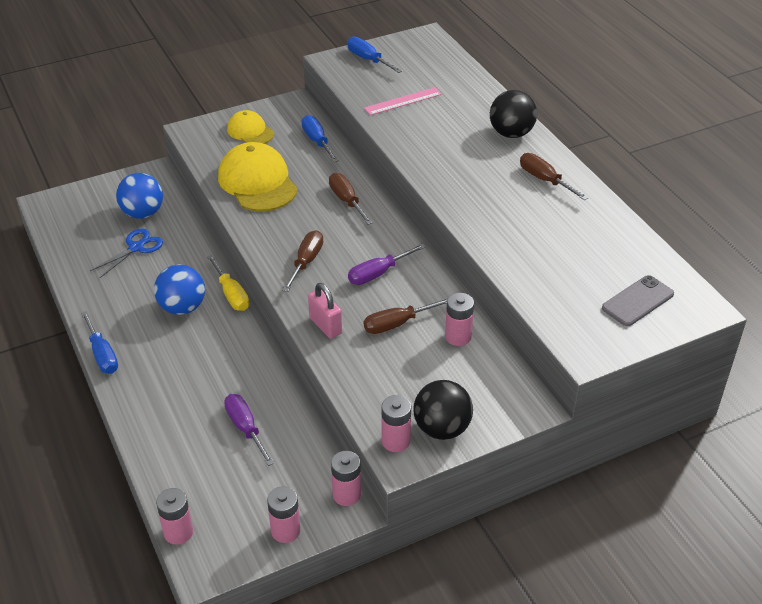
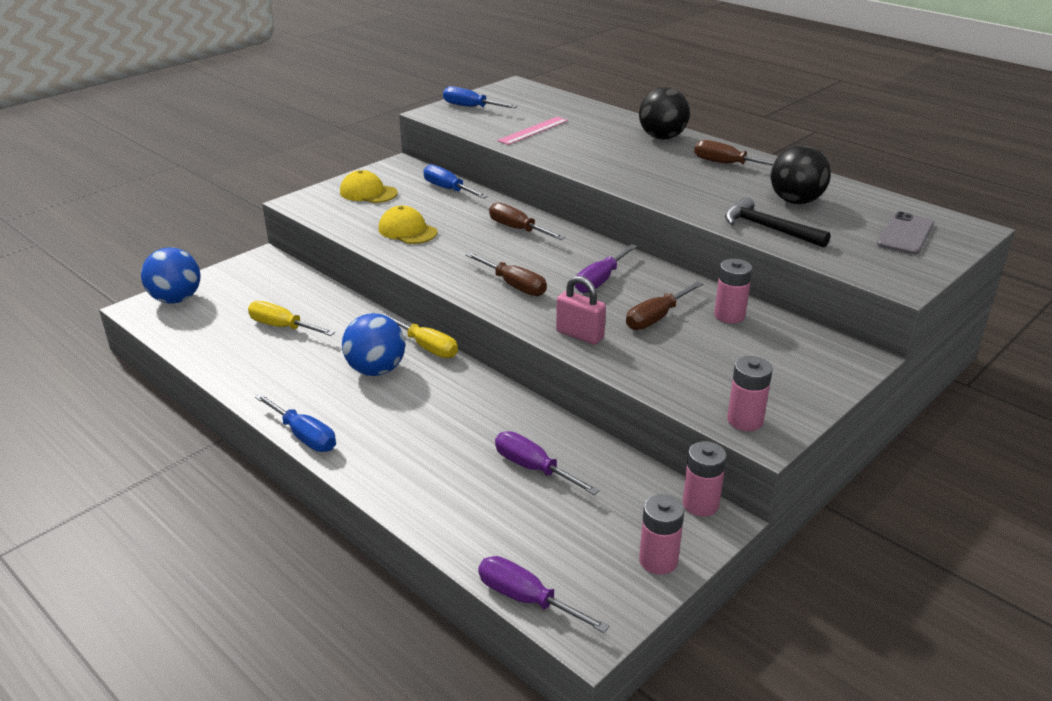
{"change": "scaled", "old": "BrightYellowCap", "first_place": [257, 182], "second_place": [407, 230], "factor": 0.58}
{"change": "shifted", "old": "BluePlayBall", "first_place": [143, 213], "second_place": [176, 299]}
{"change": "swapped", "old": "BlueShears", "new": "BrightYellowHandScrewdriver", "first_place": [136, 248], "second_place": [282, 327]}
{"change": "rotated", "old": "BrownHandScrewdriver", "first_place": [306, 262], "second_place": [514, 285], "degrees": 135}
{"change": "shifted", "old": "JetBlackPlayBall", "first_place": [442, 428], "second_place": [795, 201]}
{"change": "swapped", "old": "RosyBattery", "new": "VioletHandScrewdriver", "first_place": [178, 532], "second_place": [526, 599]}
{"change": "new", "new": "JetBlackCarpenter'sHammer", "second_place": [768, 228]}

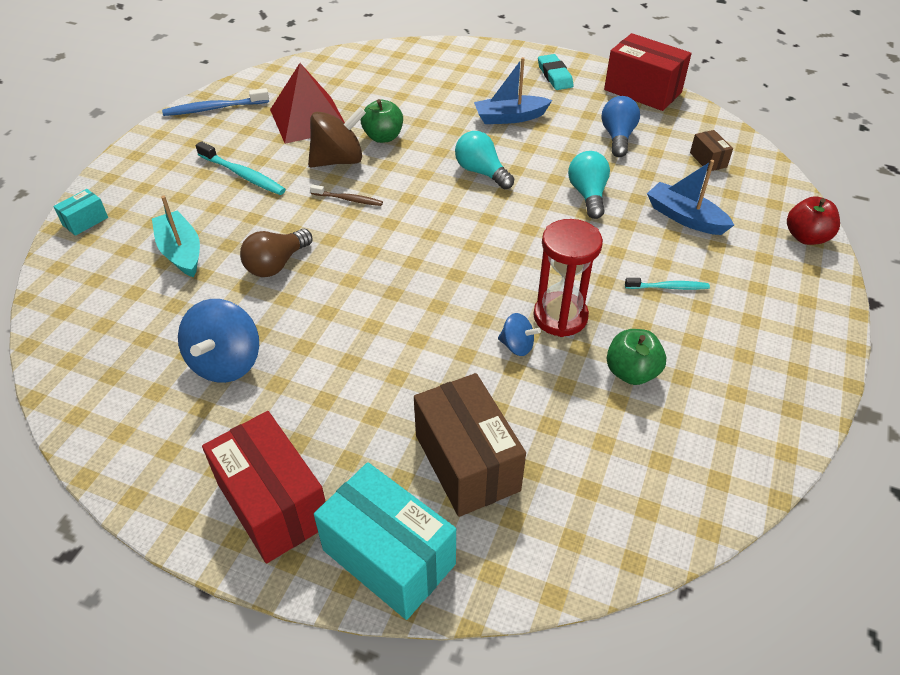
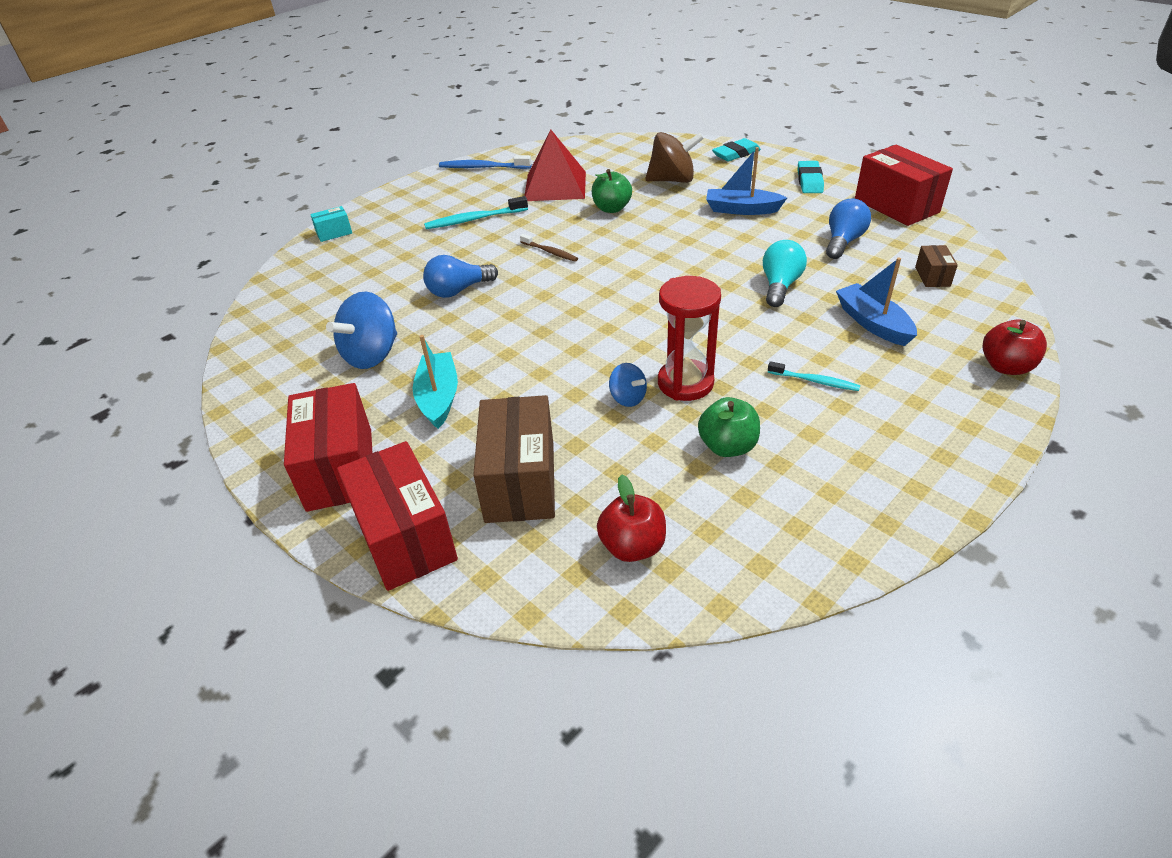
{"change": "shifted", "old": "BrownSpinningTop", "first_place": [338, 160], "second_place": [672, 180]}
{"change": "gone", "old": "TealLightBulb", "first_place": [481, 172]}
{"change": "rotated", "old": "TealDentalBrush", "first_place": [243, 175], "second_place": [474, 219], "degrees": 105}
{"change": "shifted", "old": "TealSailboat", "first_place": [181, 252], "second_place": [439, 397]}
{"change": "repainted", "old": "BrownLightBulb", "new": "BlueLightBulb", "first_place": [276, 264], "second_place": [458, 290]}
{"change": "repainted", "old": "TealBox", "new": "CrimsonBox", "first_place": [389, 557], "second_place": [405, 537]}
{"change": "new", "new": "TealGumEraser", "second_place": [736, 154]}
{"change": "new", "new": "CrimsonToyApple", "second_place": [632, 546]}

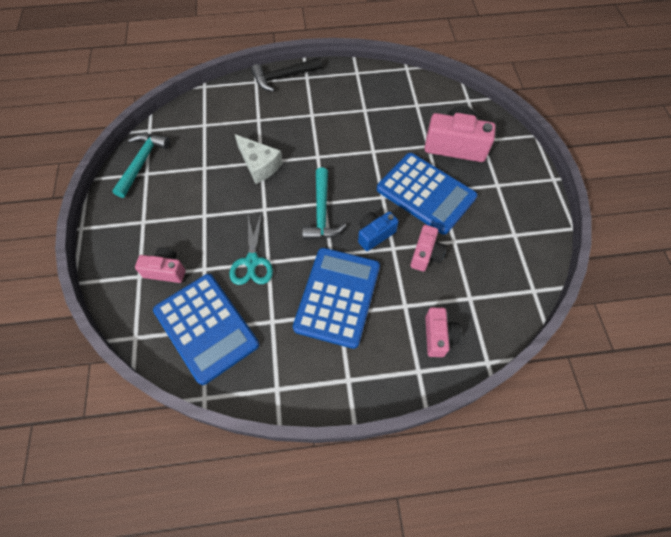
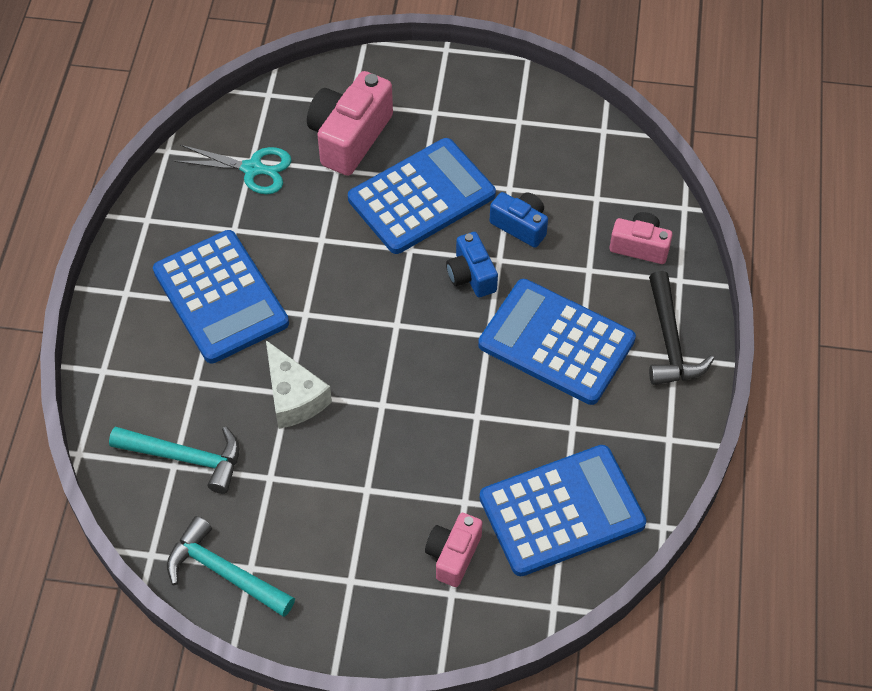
{"change": "shifted", "old": "JetBlackCarpenter'sHammer", "first_place": [283, 77], "second_place": [670, 341]}
{"change": "rotated", "old": "SnowWhiteCheeseWedge", "first_place": [259, 165], "second_place": [294, 396], "degrees": 90}
{"change": "shifted", "old": "TealCarpenter'sHammer", "first_place": [322, 212], "second_place": [186, 458]}
{"change": "shifted", "old": "TealShears", "first_place": [252, 261], "second_place": [252, 169]}
{"change": "repainted", "old": "RosyCompactCamera", "new": "BlueCompactCamera", "first_place": [425, 254], "second_place": [520, 226]}
{"change": "new", "new": "BluePocketCalculator", "second_place": [220, 297]}

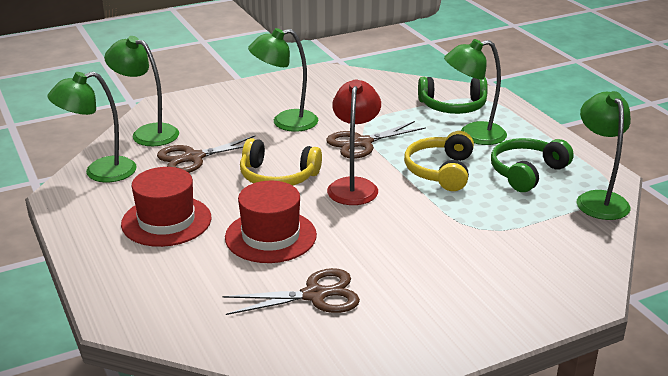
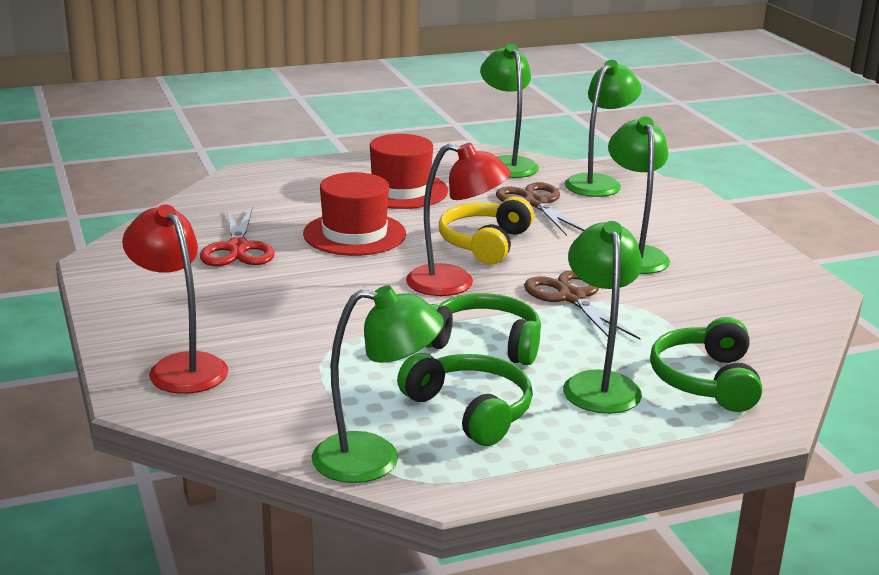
{"change": "repainted", "old": "BrightYellowHeadphones", "new": "GreenHeadphones", "first_place": [440, 171], "second_place": [484, 343]}
{"change": "repainted", "old": "BrownShears", "new": "CrimsonShears", "first_place": [315, 295], "second_place": [238, 248]}
{"change": "new", "new": "CrimsonReadingLamp", "second_place": [180, 366]}

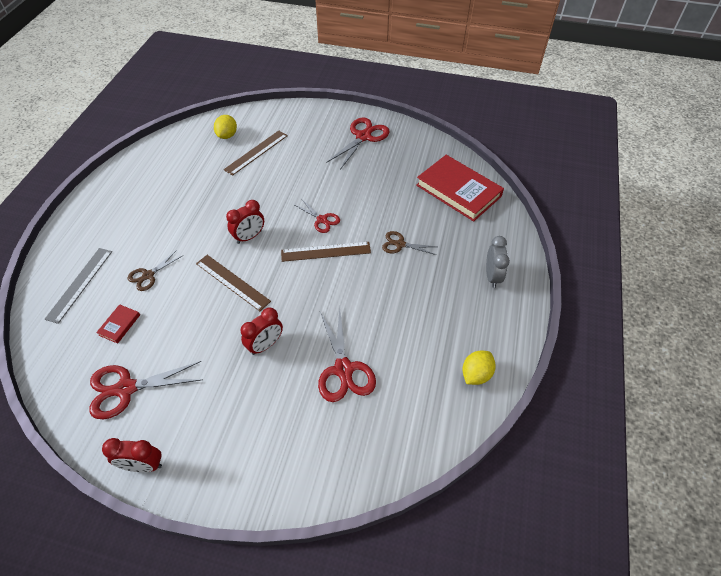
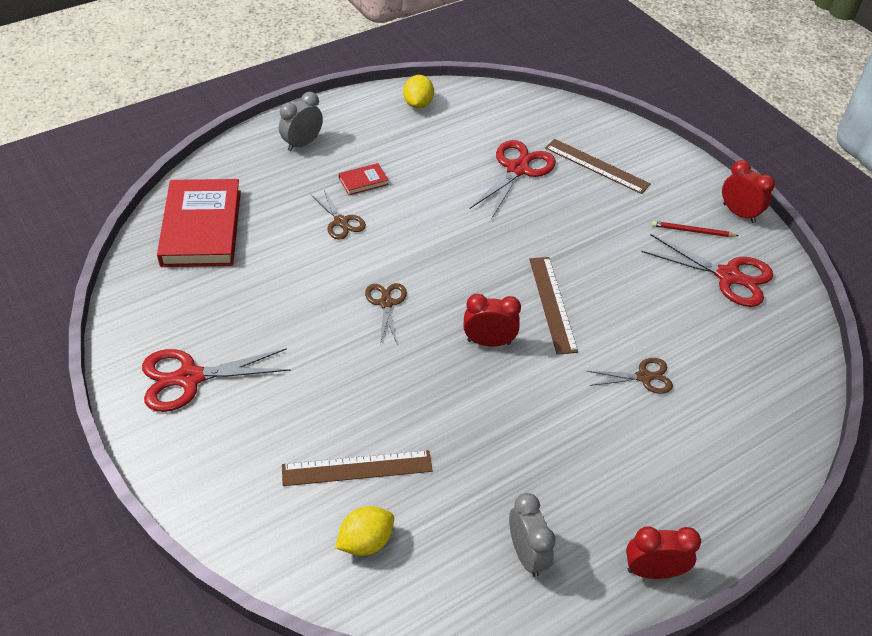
{"change": "repainted", "old": "CrimsonShears", "new": "BrownShears", "first_place": [322, 220], "second_place": [386, 303]}
{"change": "shifted", "old": "BrownStraightedge", "first_place": [326, 251], "second_place": [596, 166]}
{"change": "gone", "old": "GrayStraightedge", "first_place": [80, 284]}
{"change": "shifted", "old": "CrimsonHardcover", "first_place": [119, 325], "second_place": [363, 181]}
{"change": "shifted", "old": "CrimsonClock", "first_place": [265, 345], "second_place": [652, 571]}
{"change": "rotated", "old": "BrightYellowCitrusFruit", "first_place": [476, 374], "second_place": [418, 104], "degrees": -75}
{"change": "new", "new": "CrimsonPencil", "second_place": [692, 231]}
{"change": "new", "new": "GrayClock", "second_place": [526, 554]}

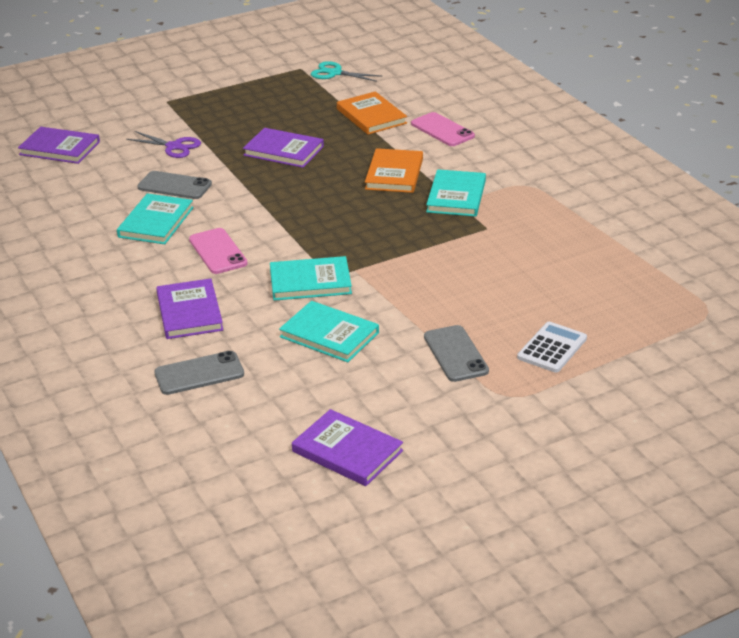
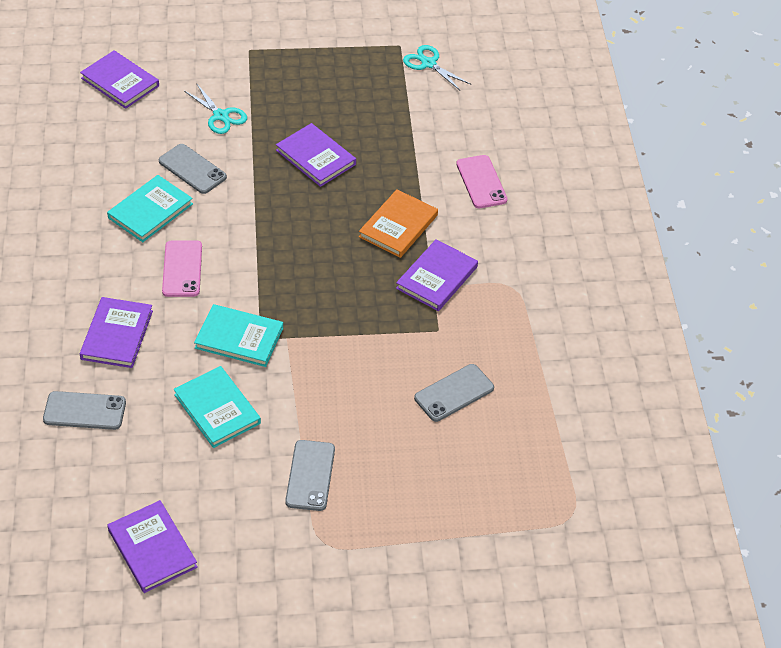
{"change": "gone", "old": "BrightOrangeHardcover", "first_place": [371, 116]}
{"change": "repainted", "old": "VioletShears", "new": "TealShears", "first_place": [174, 147], "second_place": [221, 116]}
{"change": "repainted", "old": "TealHardcover", "new": "VioletHardcover", "first_place": [456, 196], "second_place": [437, 278]}
{"change": "gone", "old": "SnowWhitePocketCalculator", "first_place": [552, 348]}
{"change": "new", "new": "GraySmartphone", "second_place": [454, 393]}

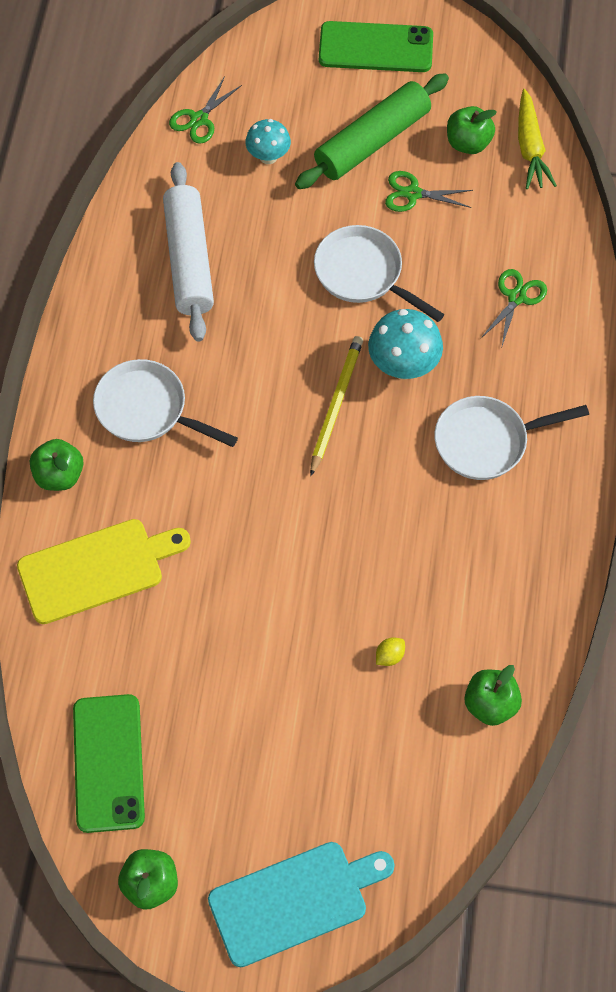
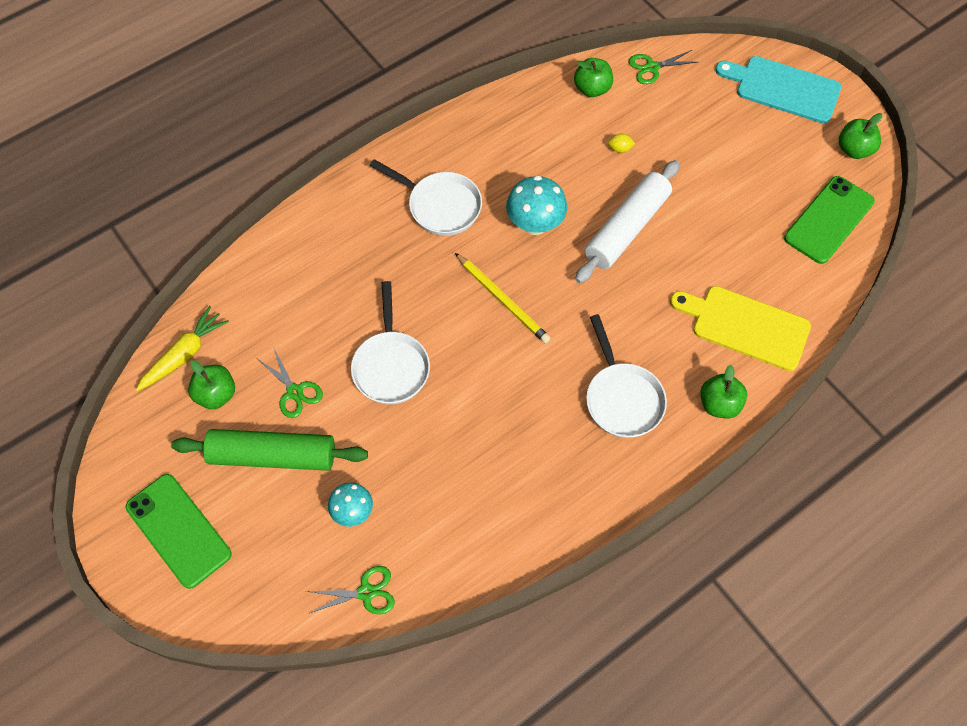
{"change": "shifted", "old": "SnowWhiteDoughRoller", "first_place": [189, 260], "second_place": [626, 228]}
{"change": "shifted", "old": "GreenShears", "first_place": [516, 297], "second_place": [652, 67]}
{"change": "shifted", "old": "TealMushroom", "first_place": [403, 366], "second_place": [535, 224]}
{"change": "rotated", "old": "BrightYellowPencil", "first_place": [335, 405], "second_place": [502, 299], "degrees": -105}

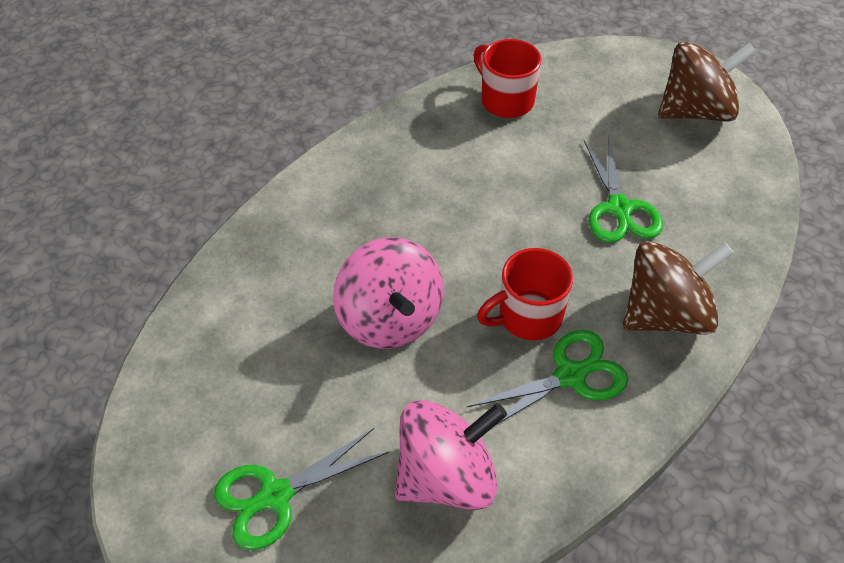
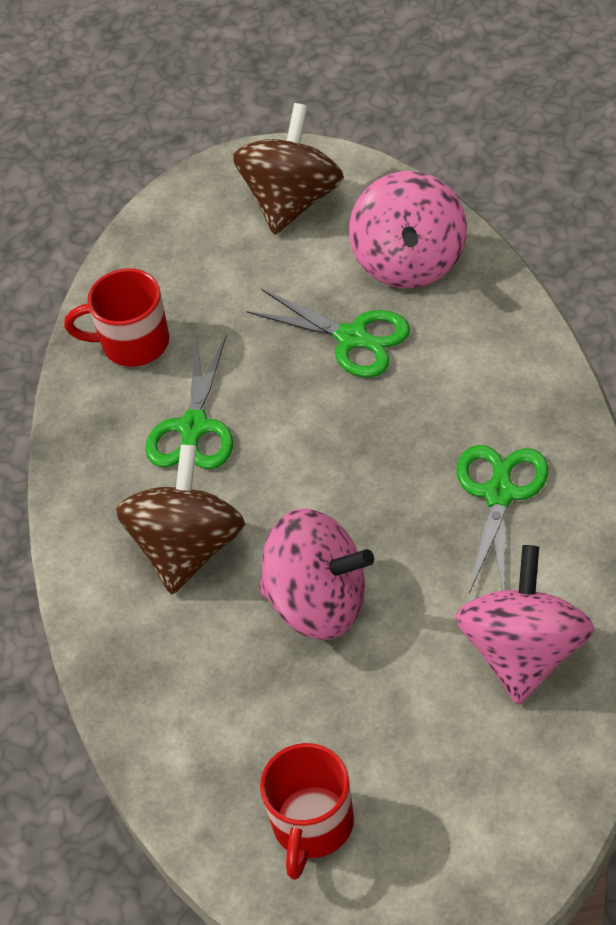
{"change": "shifted", "old": "BrownSpinningTop", "first_place": [666, 314], "second_place": [188, 547]}
{"change": "shifted", "old": "CrimsonMug", "first_place": [528, 317], "second_place": [312, 825]}
{"change": "shifted", "old": "GreenShears", "first_place": [276, 495], "second_place": [194, 427]}
{"change": "new", "new": "RosySpinningTop", "second_place": [410, 261]}

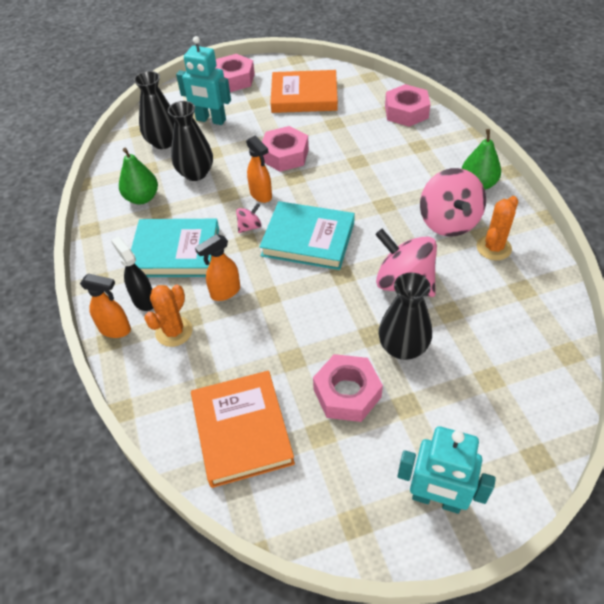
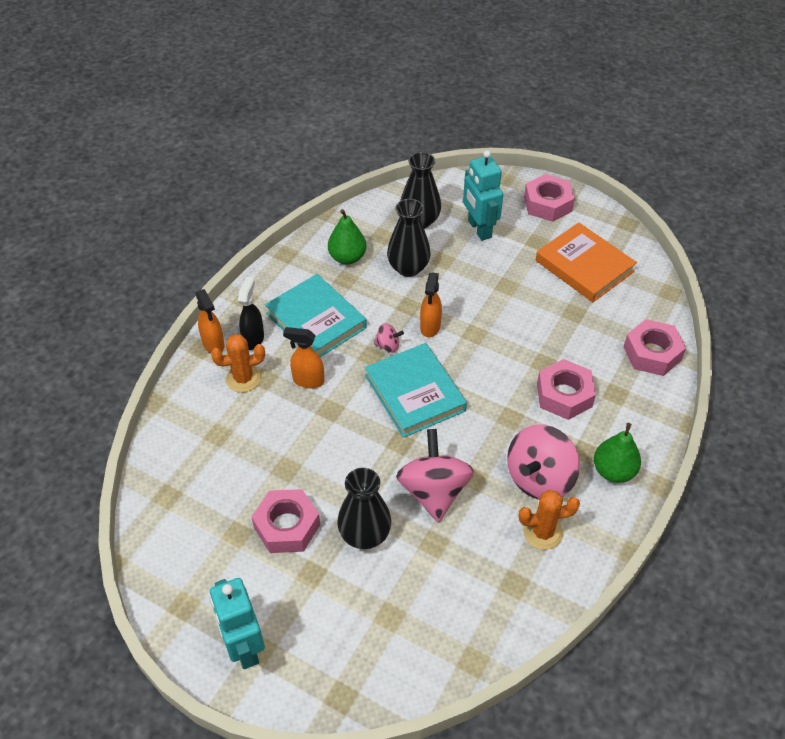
{"change": "shifted", "old": "RosyHexagonNut", "first_place": [285, 155], "second_place": [564, 395]}
{"change": "gone", "old": "BrightOrangeHardcover", "first_place": [242, 430]}

